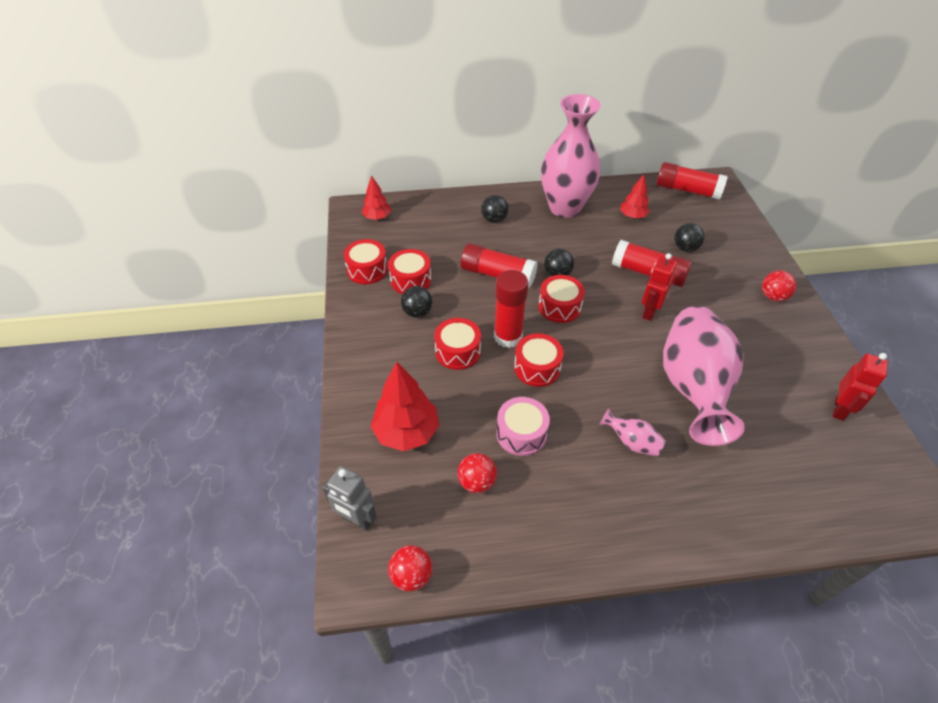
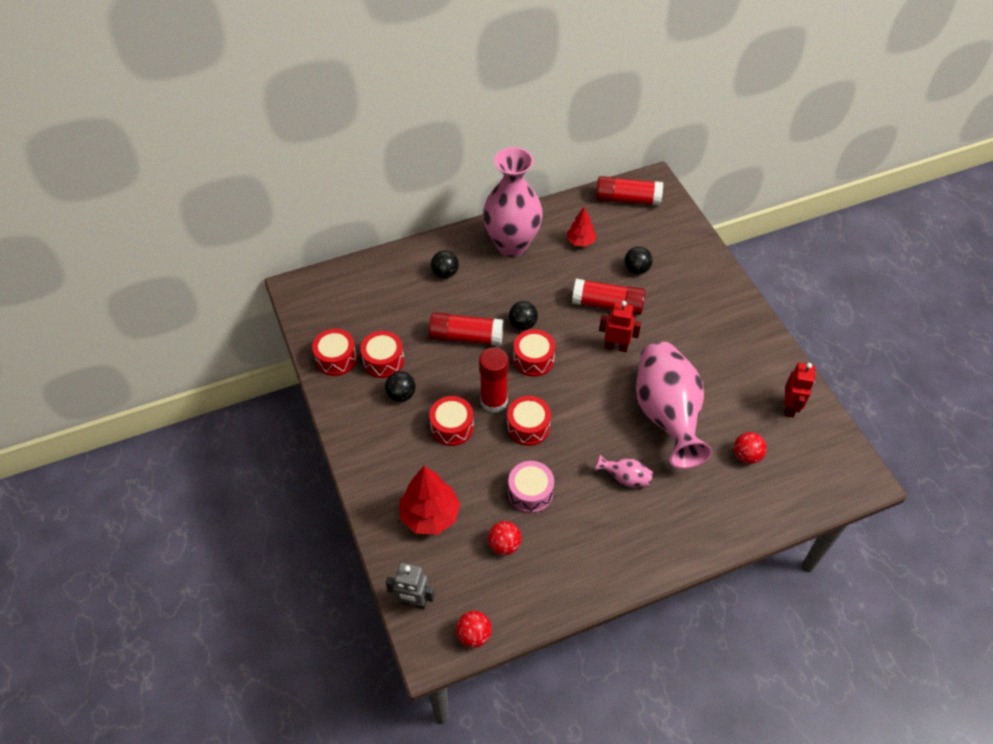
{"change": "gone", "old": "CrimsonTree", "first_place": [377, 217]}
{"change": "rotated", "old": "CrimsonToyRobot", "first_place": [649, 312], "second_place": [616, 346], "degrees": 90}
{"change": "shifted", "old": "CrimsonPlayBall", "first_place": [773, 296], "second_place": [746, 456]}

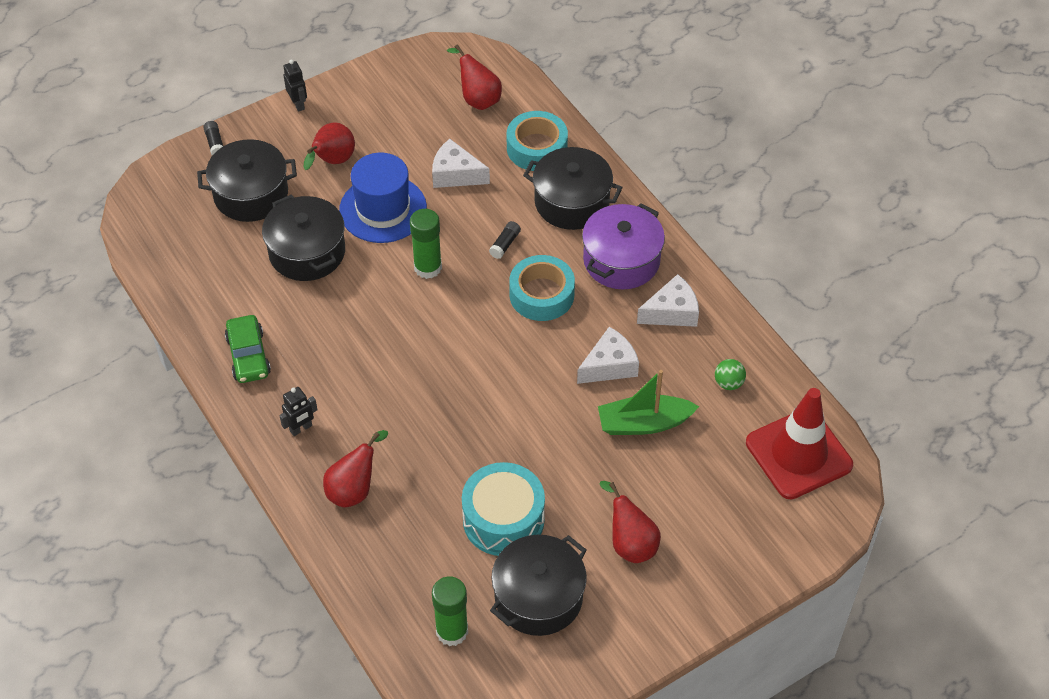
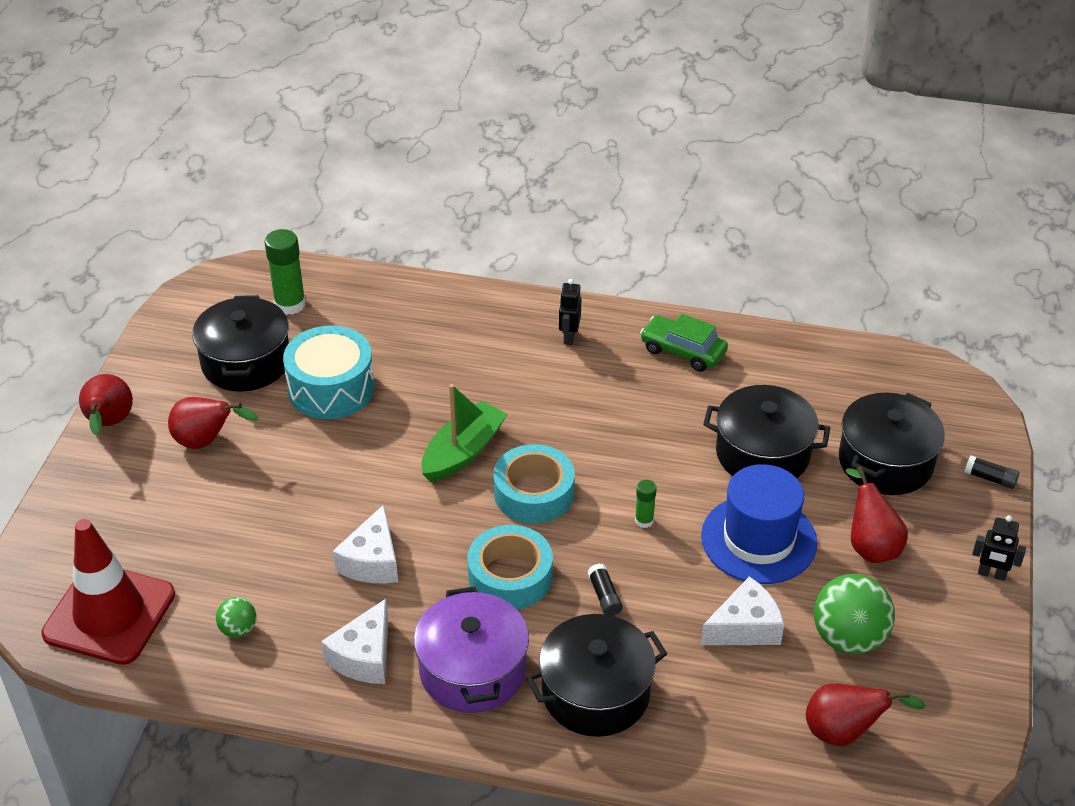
{"change": "shifted", "old": "TealStickyTape", "first_place": [537, 148], "second_place": [534, 493]}
{"change": "scaled", "old": "GreenGlue", "first_place": [428, 267], "second_place": [644, 520], "factor": 0.53}
{"change": "shifted", "old": "GreenSailboat", "first_place": [644, 423], "second_place": [463, 452]}
{"change": "shifted", "old": "CrimsonPear", "first_place": [354, 489], "second_place": [109, 424]}
{"change": "new", "new": "GreenPlayBall", "second_place": [848, 638]}

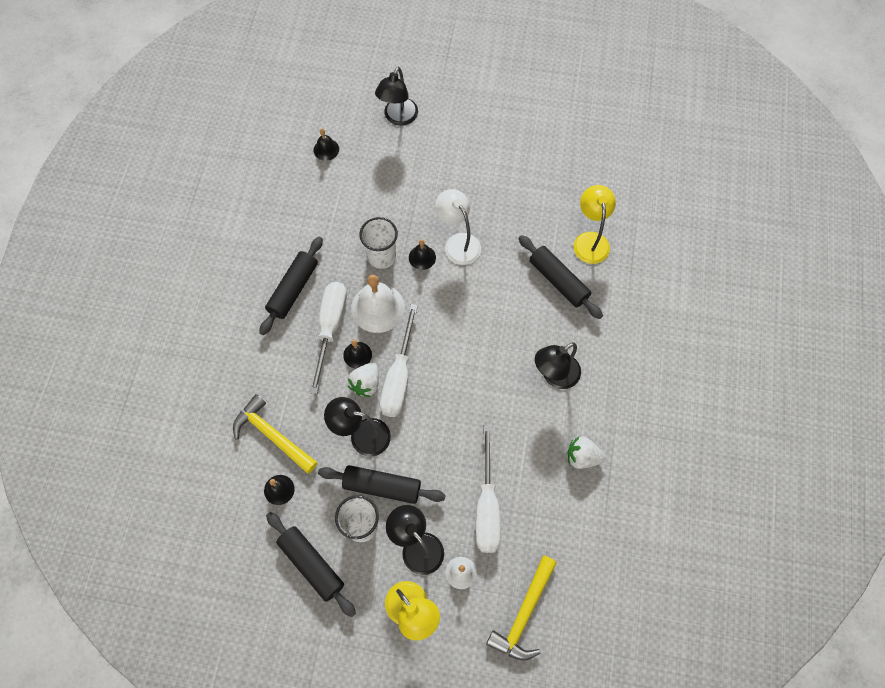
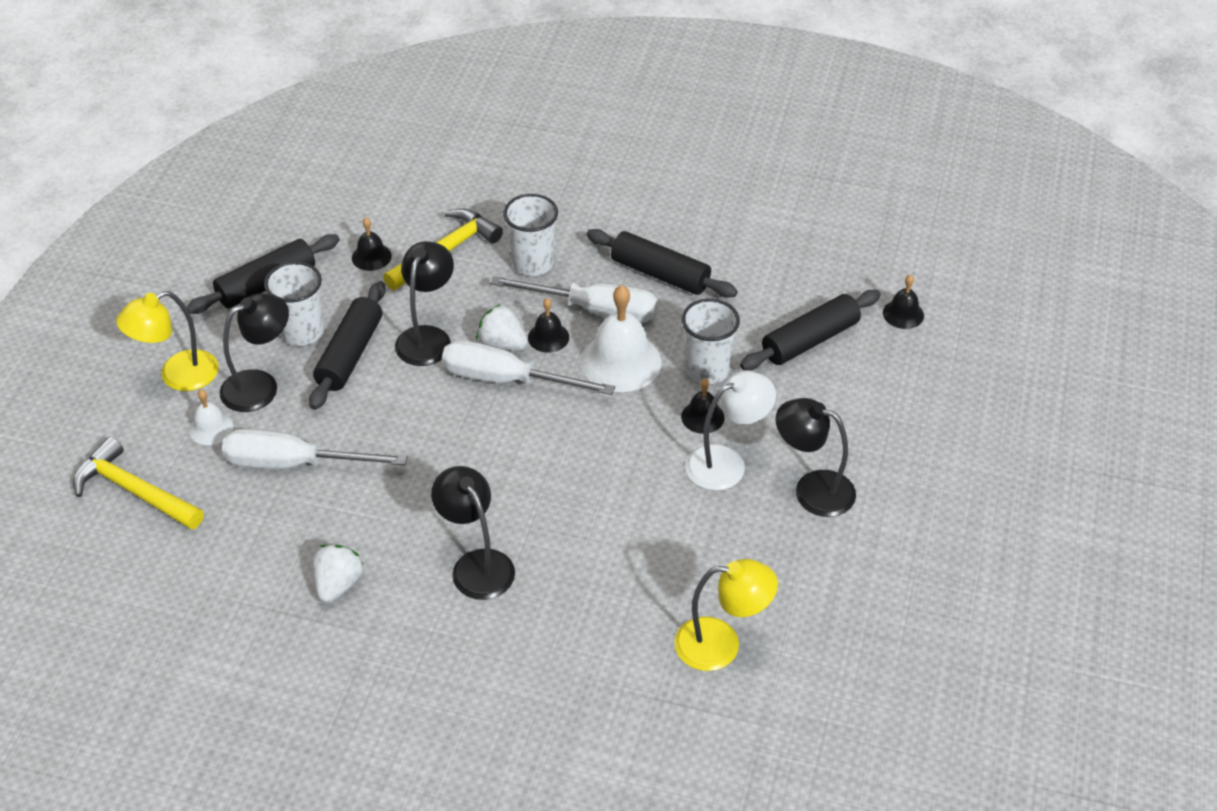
{"change": "shifted", "old": "JetBlackReadingLamp", "first_place": [398, 118], "second_place": [812, 489]}
{"change": "shifted", "old": "JetBlackDoughRoller", "first_place": [558, 281], "second_place": [810, 340]}
{"change": "new", "new": "SnowWhiteBeaker", "second_place": [533, 263]}

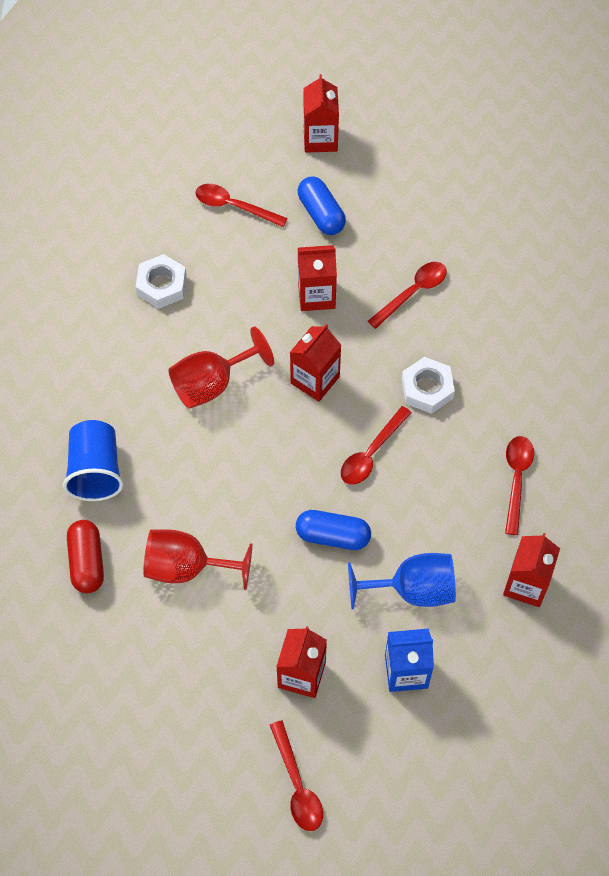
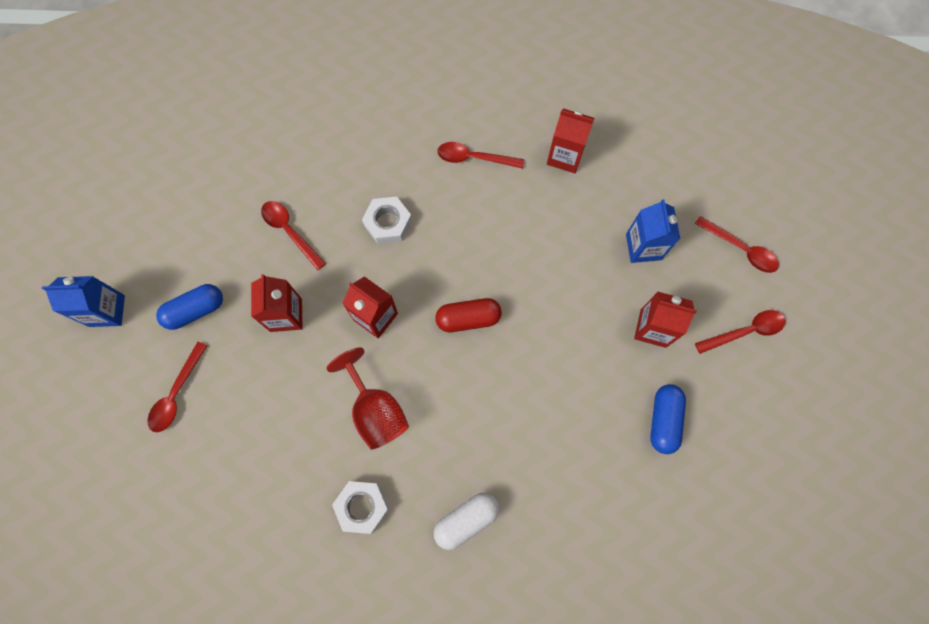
{"change": "repainted", "old": "CrimsonCarton", "new": "BlueCarton", "first_place": [320, 139], "second_place": [107, 311]}
{"change": "shifted", "old": "SnowWhiteHexagonNut", "first_place": [161, 285], "second_place": [362, 507]}
{"change": "shifted", "old": "CrimsonSpoon", "first_place": [371, 453], "second_place": [740, 249]}
{"change": "swapped", "old": "BlueBeaker", "new": "SnowWhiteCapsule", "first_place": [96, 471], "second_place": [466, 520]}
{"change": "shifted", "old": "BlueCapsule", "first_place": [333, 536], "second_place": [663, 420]}
{"change": "shifted", "old": "CrimsonCapsule", "first_place": [87, 562], "second_place": [468, 319]}
{"change": "gone", "old": "CrimsonGoblet", "first_place": [186, 567]}
{"change": "gone", "old": "BlueGoblet", "first_place": [413, 590]}

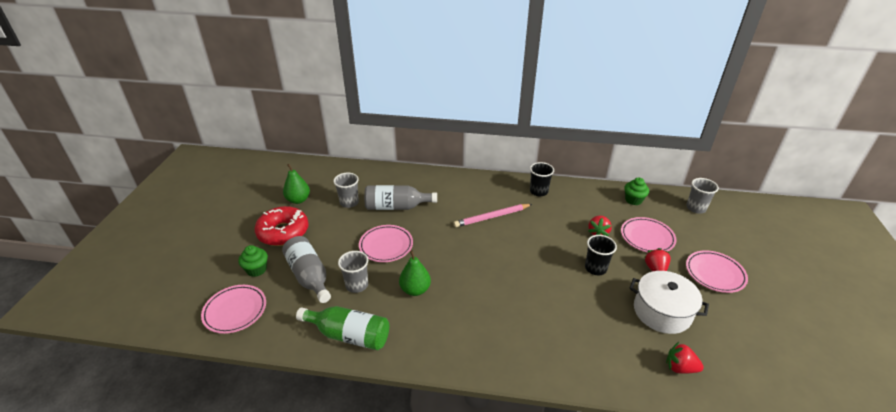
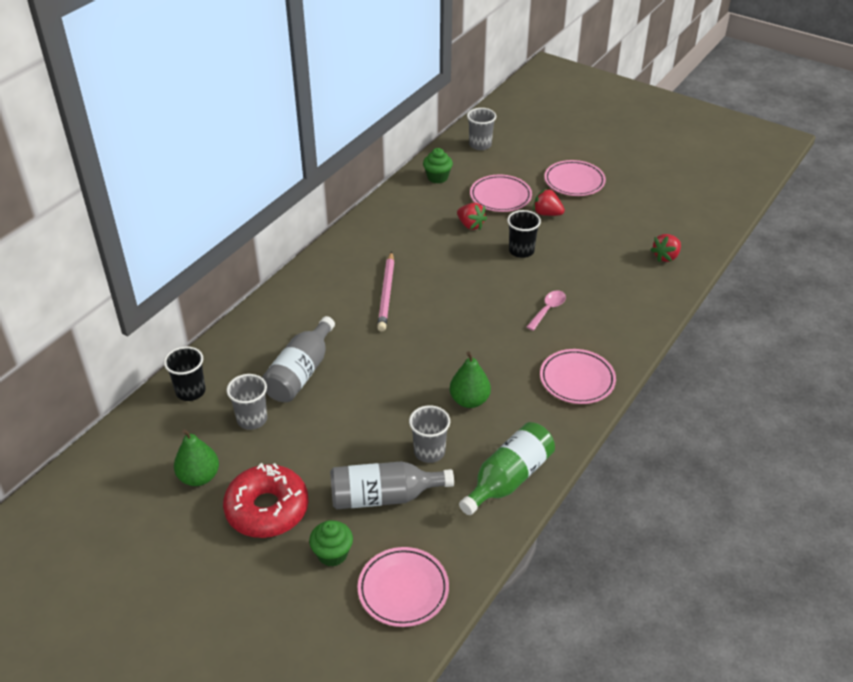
{"change": "shifted", "old": "JetBlackBeaker", "first_place": [538, 191], "second_place": [190, 391]}
{"change": "shifted", "old": "RosyPlate", "first_place": [386, 246], "second_place": [577, 380]}
{"change": "gone", "old": "SnowWhitePot", "first_place": [662, 312]}
{"change": "new", "new": "RosySpoon", "second_place": [548, 309]}

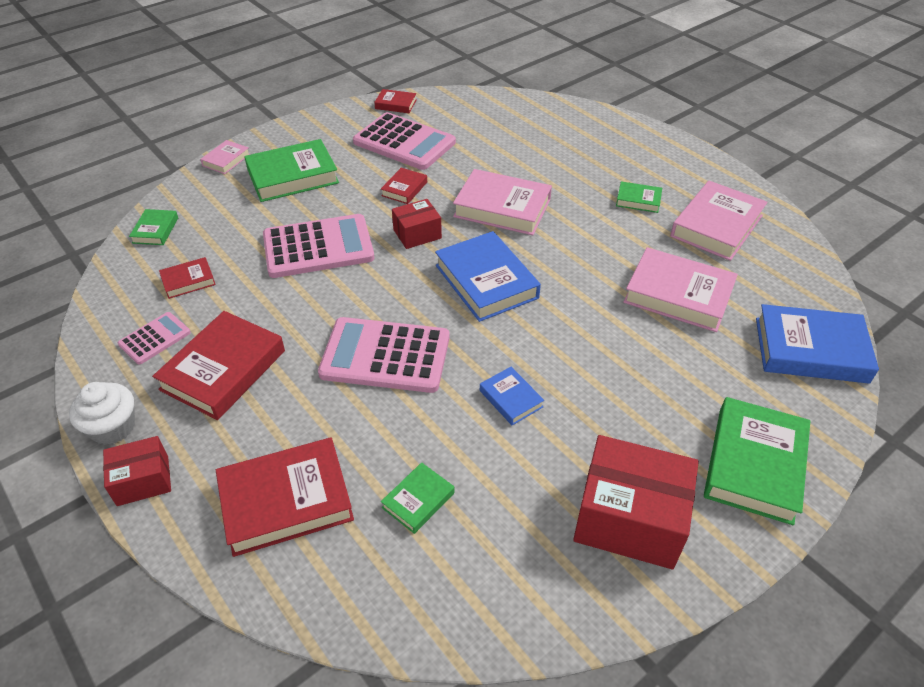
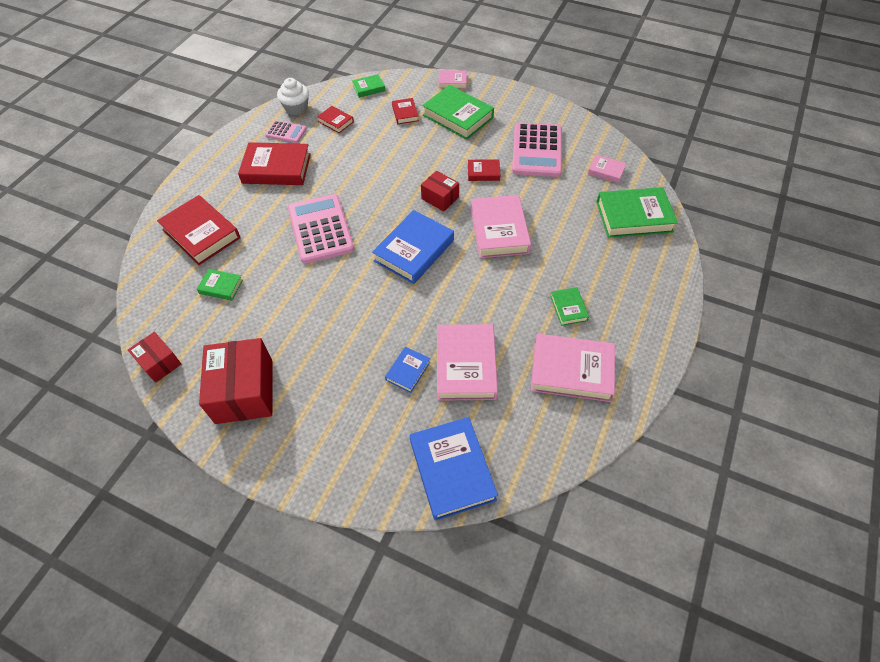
{"change": "shifted", "old": "CrimsonHardcover", "first_place": [395, 104], "second_place": [405, 113]}
{"change": "gone", "old": "RosyPocketCalculator", "first_place": [318, 247]}
{"change": "shifted", "old": "BlueHardcover", "first_place": [511, 398], "second_place": [408, 371]}
{"change": "shifted", "old": "SnowWhiteCupcake", "first_place": [113, 427], "second_place": [296, 108]}
{"change": "shifted", "old": "GreenHardcover", "first_place": [754, 464], "second_place": [634, 217]}
{"change": "shifted", "old": "CrimsonBox", "first_place": [143, 480], "second_place": [159, 363]}
{"change": "new", "new": "RosyHardcover", "second_place": [606, 171]}

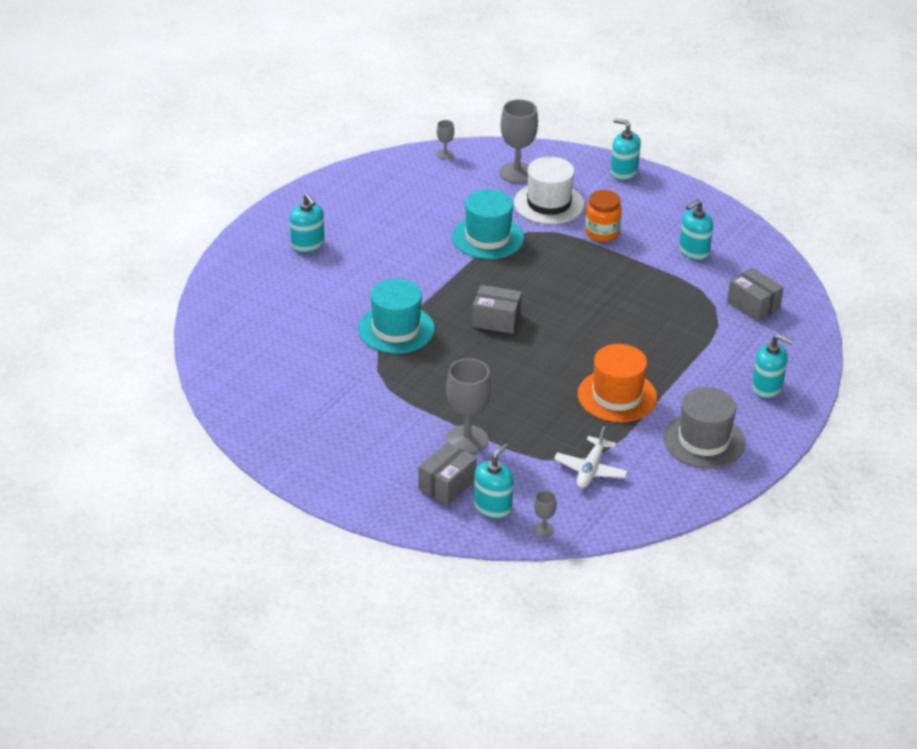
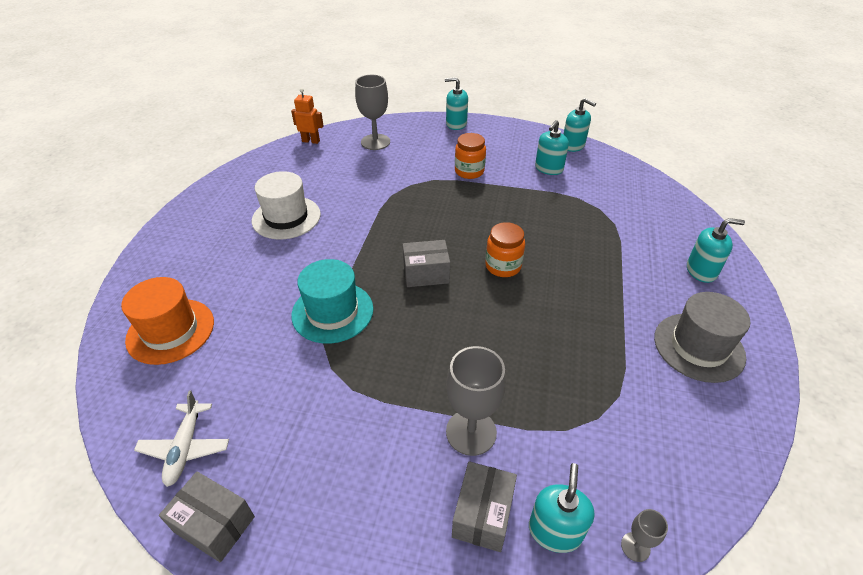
{"change": "swapped", "old": "GrayGoblet", "new": "BrightOrangeToyRobot", "first_place": [445, 154], "second_place": [311, 141]}
{"change": "shifted", "old": "SnowWhiteTopHat", "first_place": [549, 204], "second_place": [286, 217]}
{"change": "gone", "old": "TealTopHat", "first_place": [488, 237]}
{"change": "shifted", "old": "TealPumpBottle", "first_place": [307, 244], "second_place": [573, 145]}
{"change": "shifted", "old": "GrayBox", "first_place": [753, 305], "second_place": [214, 524]}
{"change": "shifted", "old": "BrightOrangeTopHat", "first_place": [617, 396], "second_place": [170, 331]}
{"change": "shifted", "old": "SnowWhiteToyPlane", "first_place": [590, 469], "second_place": [185, 448]}
{"change": "new", "new": "BrightOrangeJar", "second_place": [503, 266]}

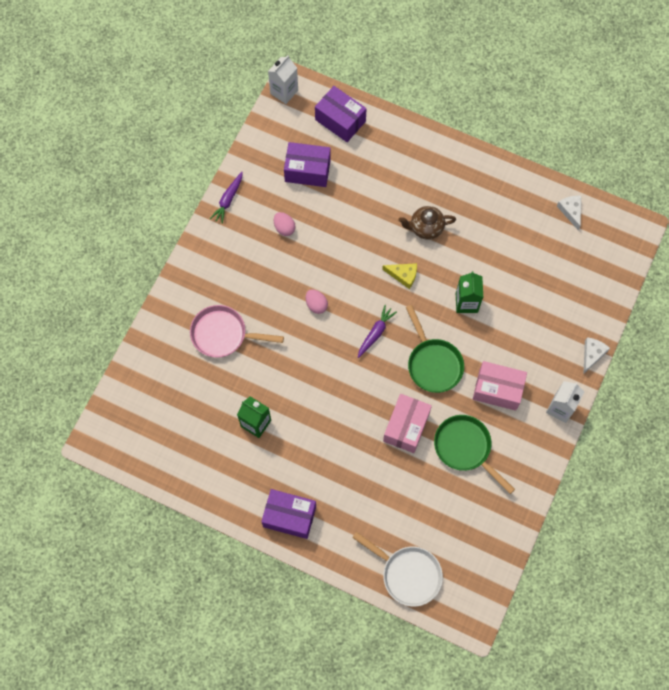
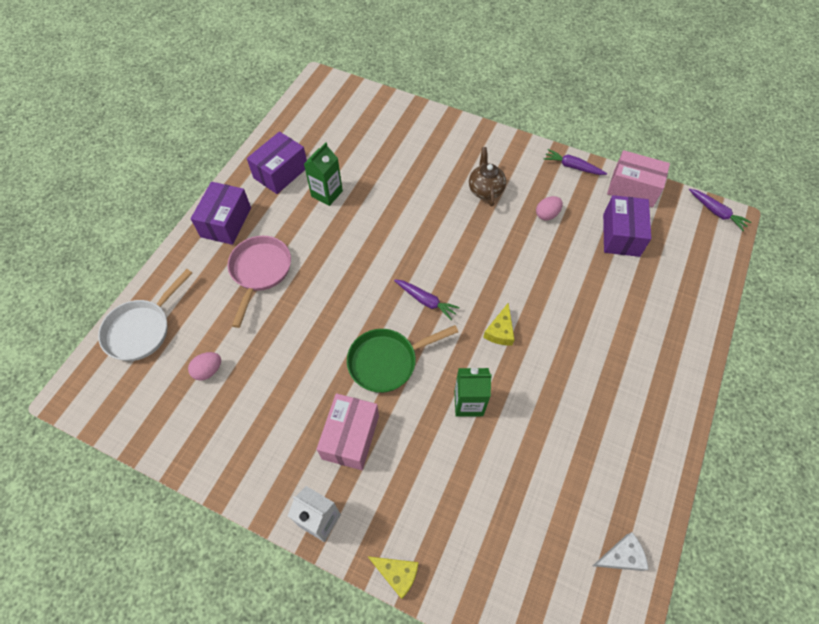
{"change": "swapped", "old": "SnowWhiteCarton", "new": "VioletToyCarrot", "first_place": [284, 92], "second_place": [716, 212]}
{"change": "shifted", "old": "VioletBox", "first_place": [340, 120], "second_place": [281, 172]}
{"change": "shifted", "old": "BrownTeapot", "first_place": [425, 228], "second_place": [485, 190]}
{"change": "shifted", "old": "RosyToyEgg", "first_place": [316, 305], "second_place": [208, 370]}
{"change": "shifted", "old": "RosyFryingPan", "first_place": [223, 334], "second_place": [260, 271]}
{"change": "repainted", "old": "SnowWhiteCheeseWedge", "new": "BrightYellowCheeseWedge", "first_place": [592, 354], "second_place": [397, 574]}
{"change": "shifted", "old": "RosyBox", "first_place": [406, 427], "second_place": [633, 188]}
{"change": "gone", "old": "GreenFryingPan", "first_place": [465, 448]}

